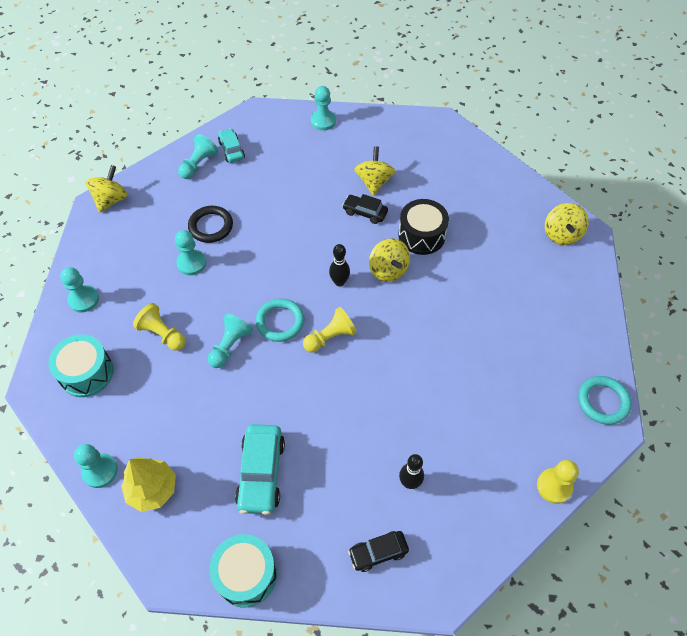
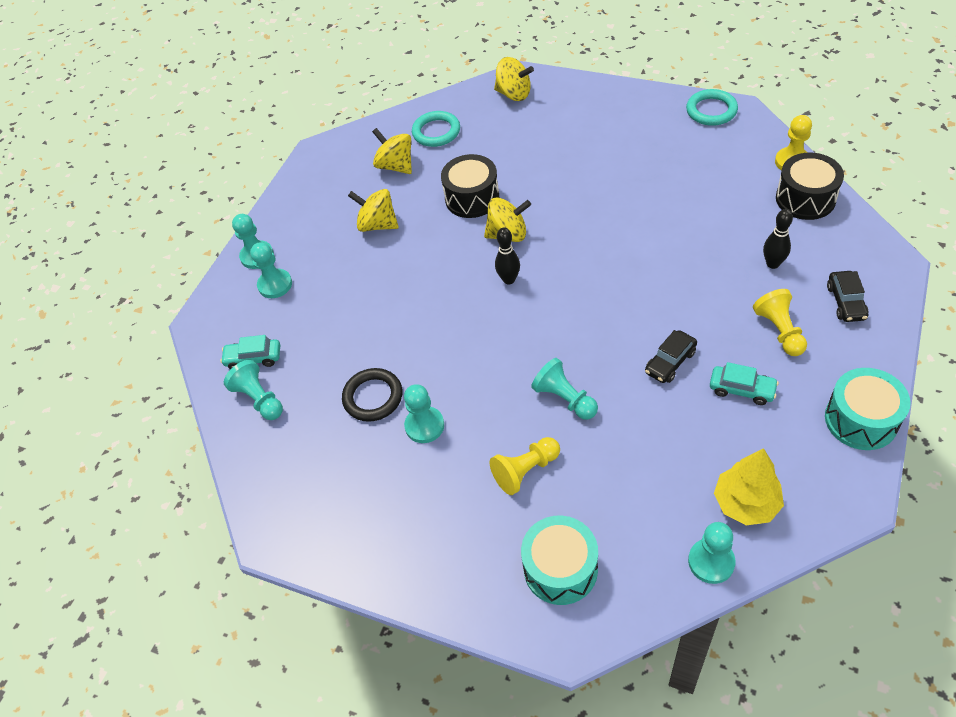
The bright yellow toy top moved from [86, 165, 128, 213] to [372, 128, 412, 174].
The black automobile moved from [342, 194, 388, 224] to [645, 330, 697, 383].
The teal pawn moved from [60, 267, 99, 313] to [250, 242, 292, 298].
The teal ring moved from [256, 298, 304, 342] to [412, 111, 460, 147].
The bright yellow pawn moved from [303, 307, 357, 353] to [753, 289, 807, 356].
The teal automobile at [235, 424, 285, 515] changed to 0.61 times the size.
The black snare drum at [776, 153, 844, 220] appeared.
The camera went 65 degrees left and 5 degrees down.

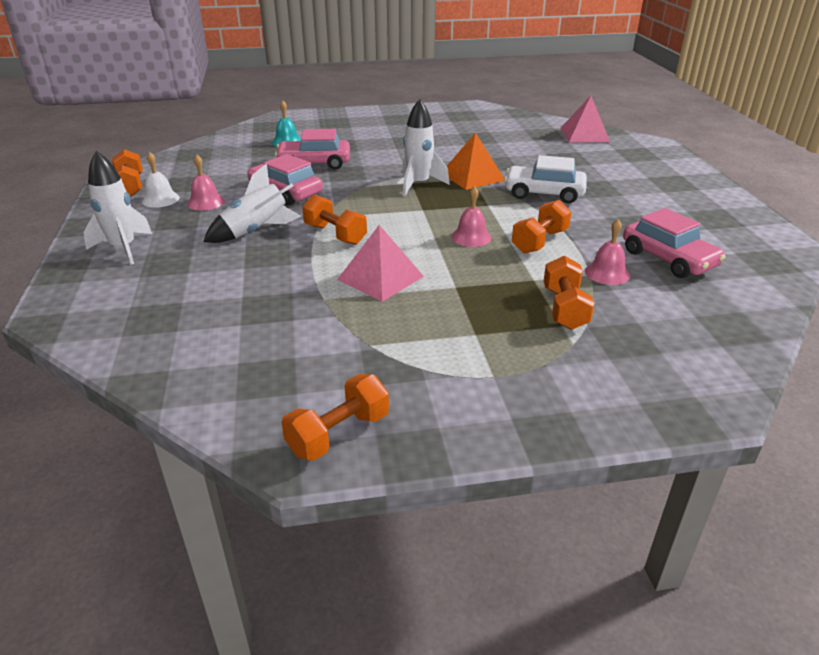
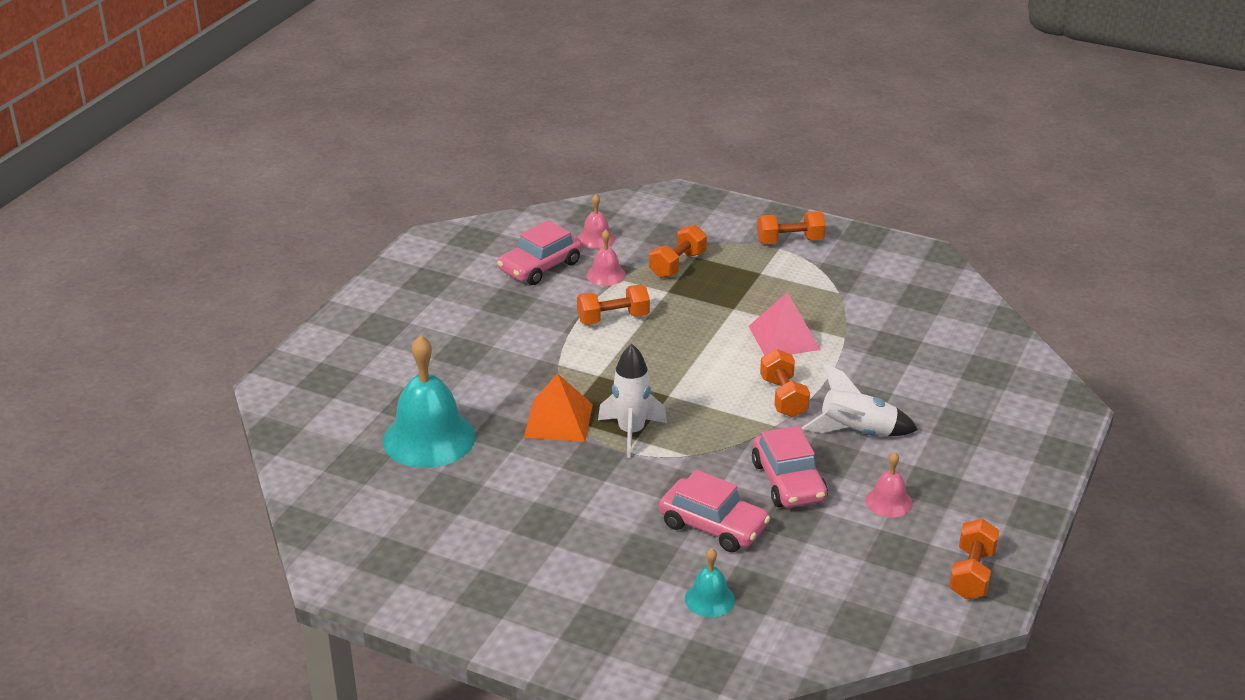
The rosy pyramid shape at [560, 96, 610, 143] disappeared.
The snow-white rocket at [83, 151, 152, 265] disappeared.
The snow-white school bell at [142, 152, 180, 208] disappeared.
The snow-white automobile at [504, 155, 587, 203] disappeared.
The rosy school bell moved from [451, 186, 492, 247] to [578, 194, 615, 249].
The rosy automobile at [623, 208, 726, 278] turned 135 degrees counterclockwise.
The orange-coloured hand weight moved from [282, 374, 389, 461] to [757, 211, 826, 244].
The teal school bell at [383, 335, 476, 468] appeared.
The camera went 145 degrees left and 0 degrees up.

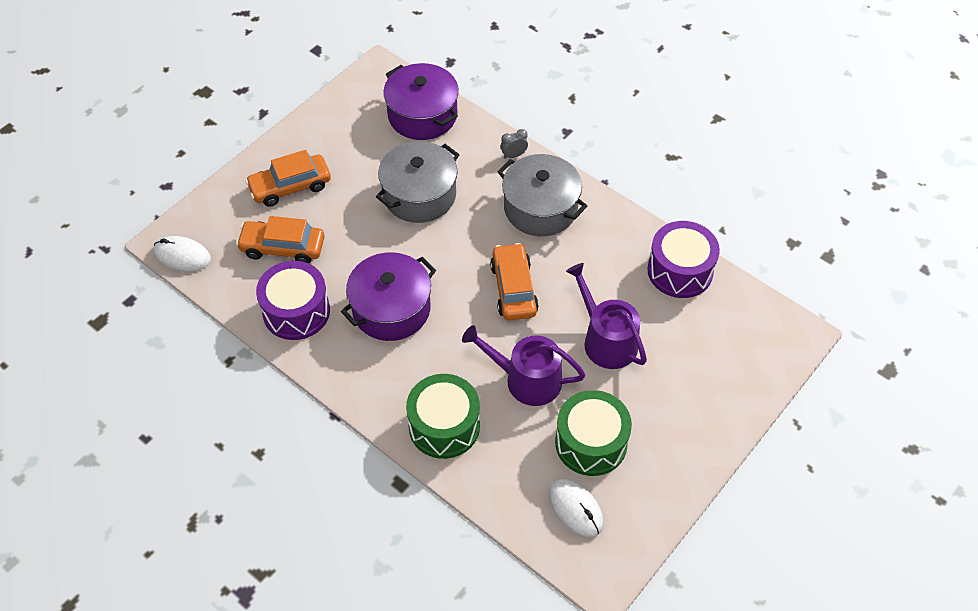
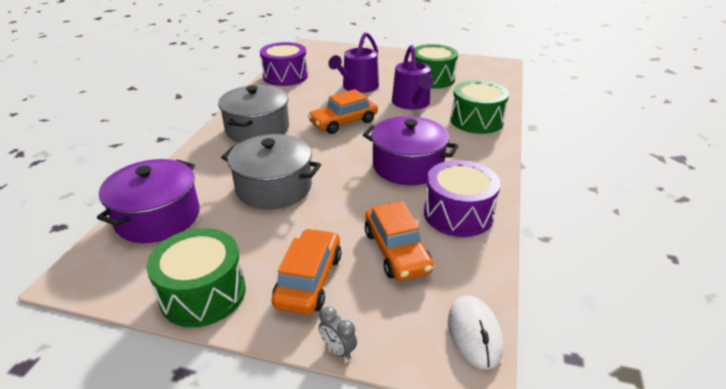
The grey clock moved from [501, 129, 528, 159] to [319, 307, 357, 360].
The orange-coloured automobile at [245, 150, 331, 207] turned 120 degrees counterclockwise.
The snow-white computer mouse at [548, 478, 604, 537] disappeared.
The green snare drum at [146, 228, 246, 327] appeared.
The camera went 115 degrees left and 20 degrees down.

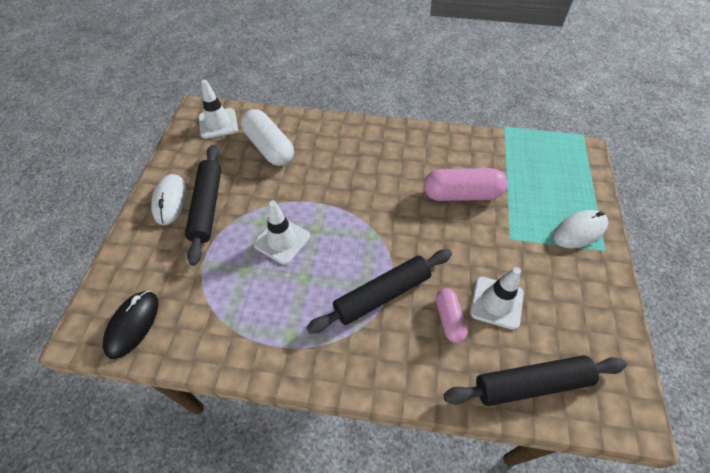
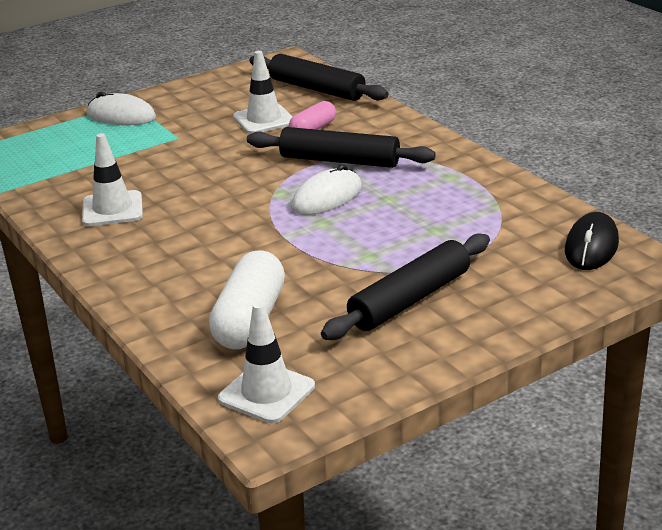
The rosy capsule at [424, 168, 507, 201] disappeared.
The snow-white computer mouse moved from [151, 174, 187, 225] to [291, 164, 362, 215].
The snow-white road cone moved from [253, 201, 310, 265] to [82, 133, 143, 226].
The black computer mouse at [103, 291, 158, 359] turned 45 degrees counterclockwise.
The camera went 130 degrees left and 25 degrees down.

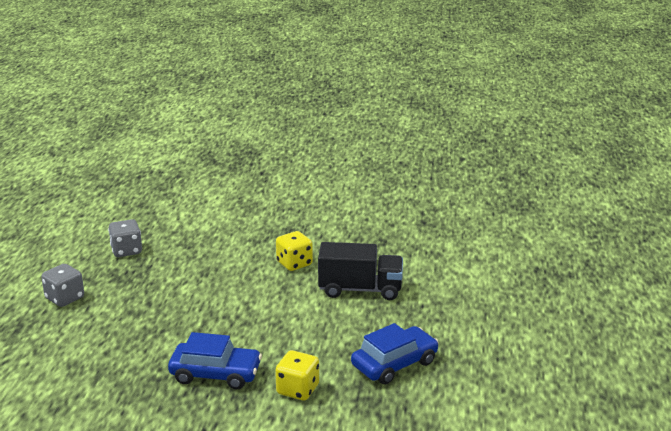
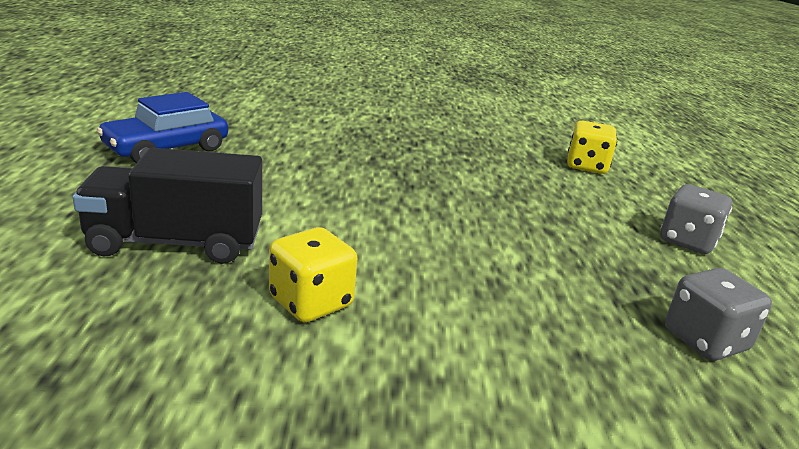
The royal blue automobile at [168, 332, 262, 389] disappeared.
The bright yellow game die moved from [275, 350, 319, 400] to [567, 121, 617, 174].
The camera went 170 degrees right and 0 degrees up.

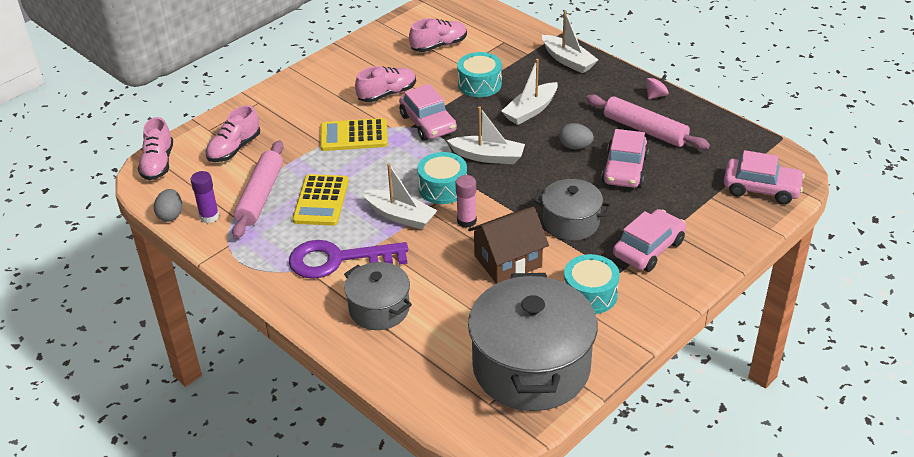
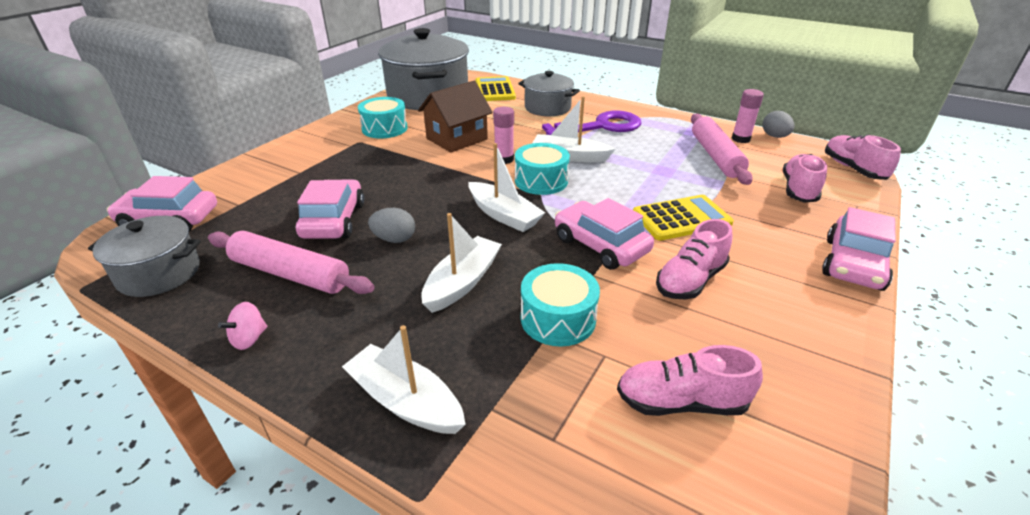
The rosy shoe at [409, 18, 467, 52] turned 45 degrees clockwise.
The snow-white sailboat at [447, 106, 525, 164] turned 135 degrees counterclockwise.
The royal purple glue at [191, 171, 219, 223] became the rosy glue at [731, 89, 764, 143].
The bright yellow adding machine moved from [292, 174, 349, 226] to [475, 76, 516, 101].
The grey pot moved from [534, 179, 611, 241] to [88, 216, 201, 297].
The rosy automobile moved from [613, 209, 686, 272] to [822, 207, 896, 291].
The camera went 165 degrees right and 5 degrees down.

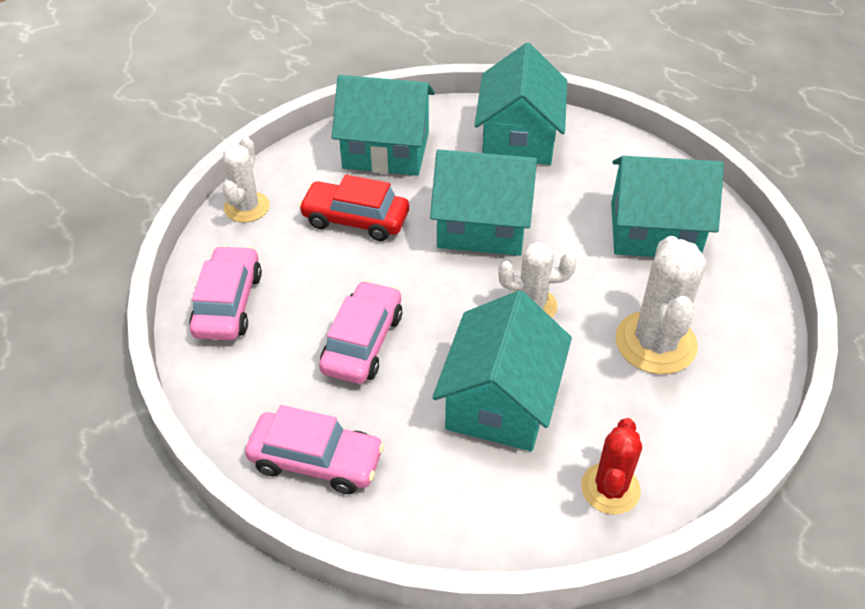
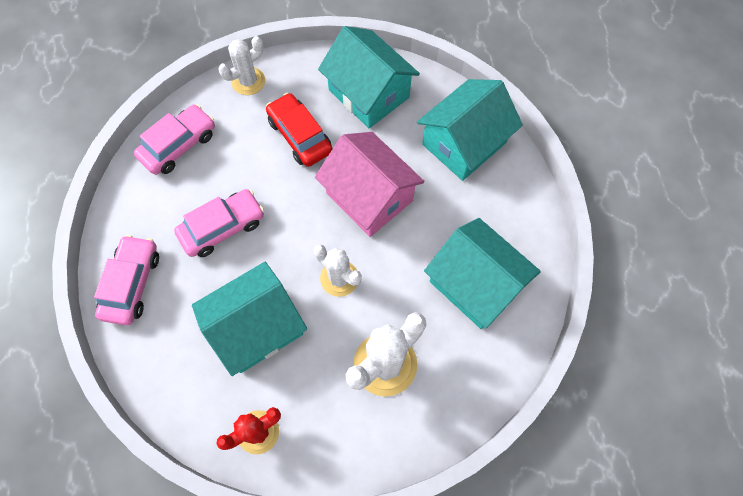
The teal toy house at [430, 149, 537, 256] became the rosy toy house at [315, 132, 425, 237].
The rosy automobile at [245, 405, 384, 494] turned 135 degrees counterclockwise.
The camera went 40 degrees right and 20 degrees up.

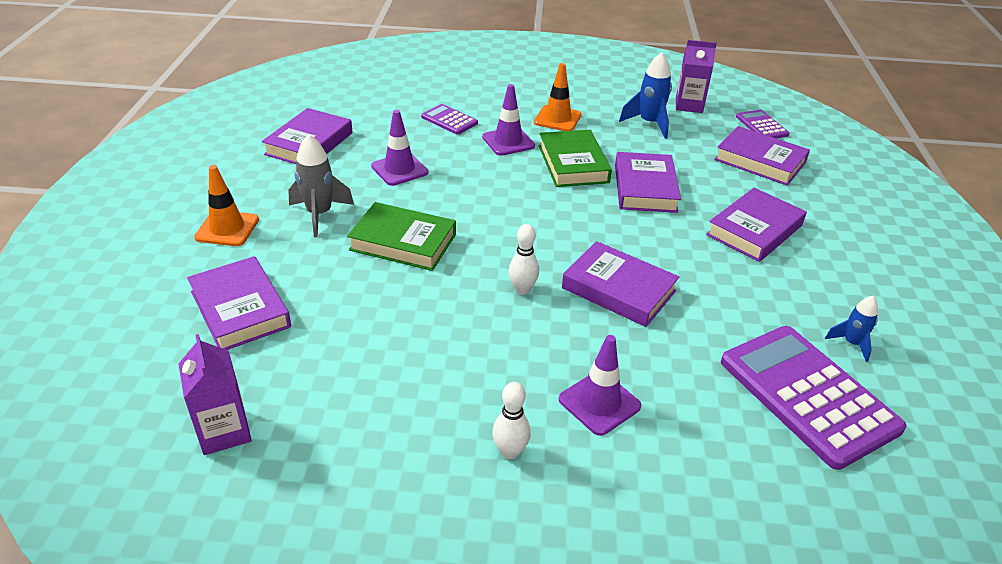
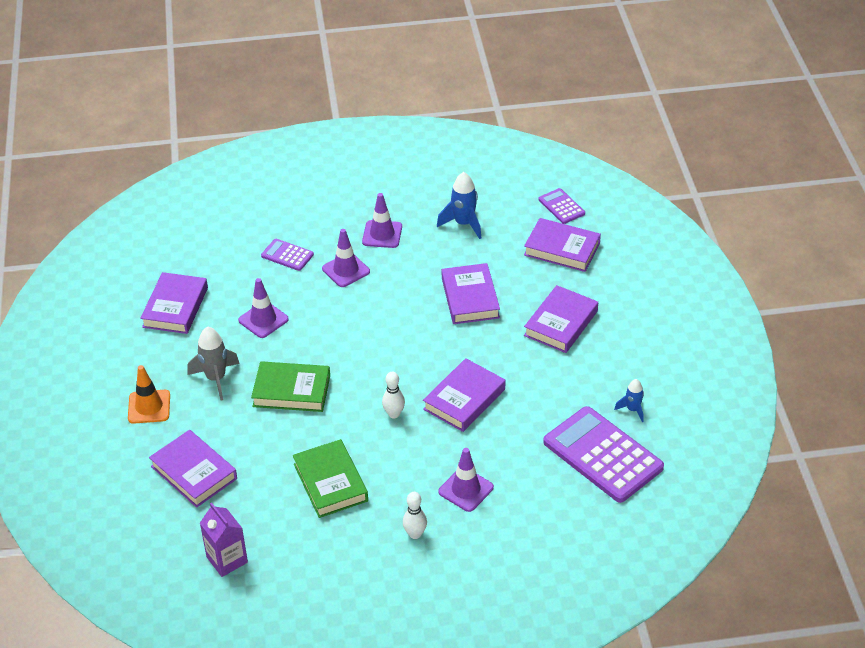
The royal purple milk carton at [676, 40, 717, 113] disappeared.
The orange-coloured road cone at [534, 63, 581, 131] became the royal purple road cone at [362, 193, 402, 248].
The green hardcover moved from [539, 130, 612, 187] to [293, 439, 368, 518].
The royal purple hardcover at [562, 241, 679, 327] turned 75 degrees counterclockwise.
The camera went 10 degrees left and 5 degrees up.

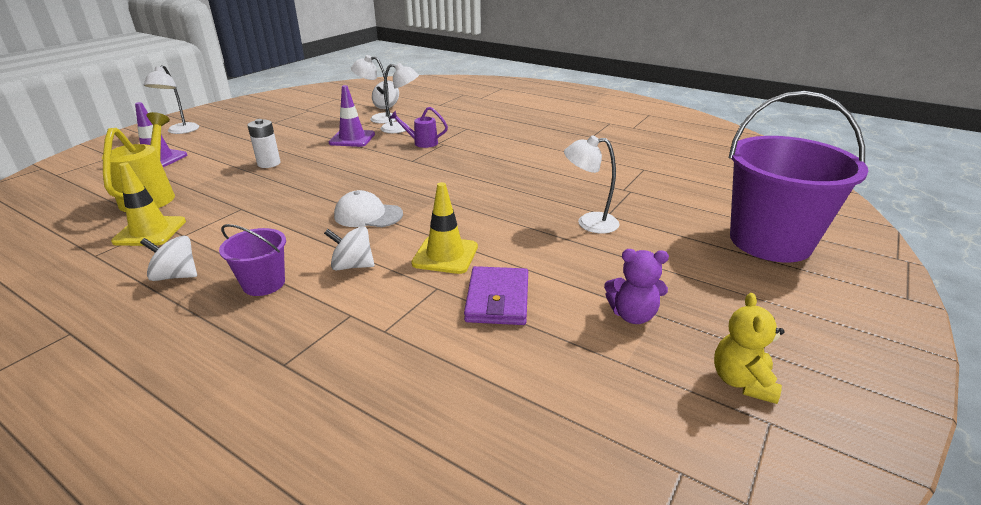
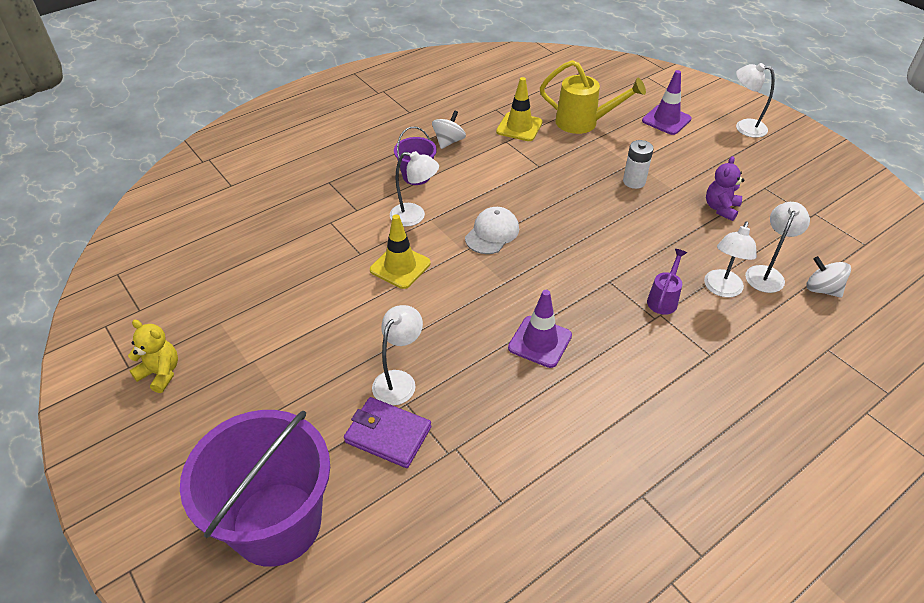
The royal purple road cone moved from [329, 85, 375, 147] to [508, 290, 572, 368].
The snow-white toy top at [324, 226, 375, 270] was replaced by the snow-white desk lamp at [390, 151, 439, 226].
The royal purple teddy bear moved from [604, 249, 669, 324] to [706, 156, 745, 221].
The royal purple card wallet moved from [464, 266, 528, 325] to [344, 397, 431, 468].
The camera went 110 degrees right and 15 degrees up.

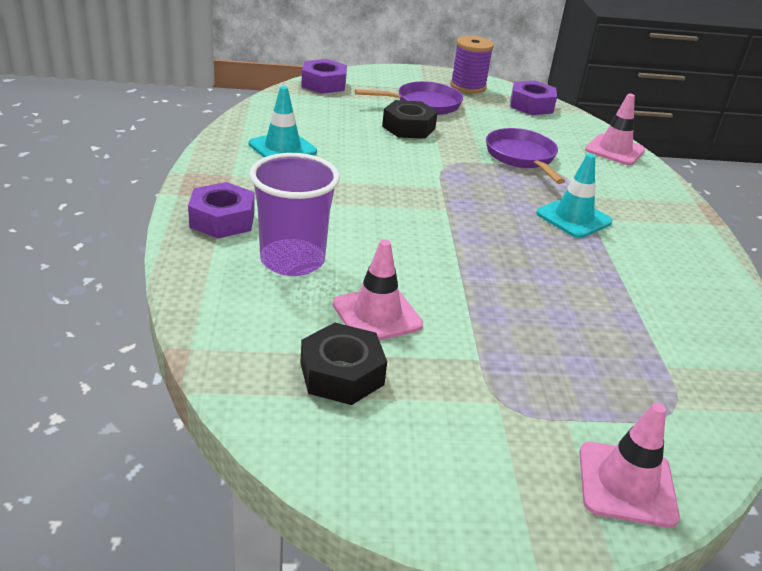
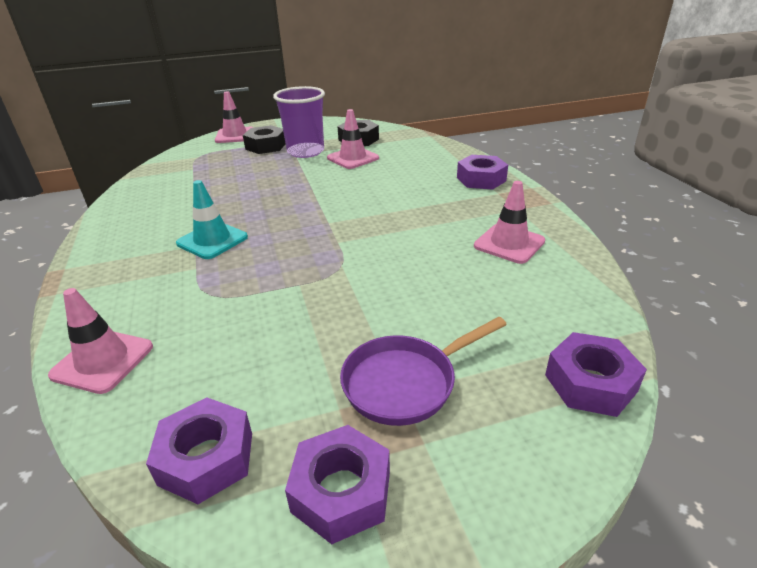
The royal purple bobbin at [450, 36, 494, 94] was replaced by the royal purple hexagon nut at [285, 425, 390, 544].
The teal road cone at [249, 86, 317, 157] became the rosy road cone at [474, 181, 545, 264].
The black hexagon nut moved from [382, 100, 438, 139] to [243, 125, 286, 154].
The royal purple pan at [486, 128, 565, 184] disappeared.
The royal purple cup moved from [249, 153, 340, 276] to [273, 86, 325, 158].
The camera went 170 degrees right and 0 degrees up.

